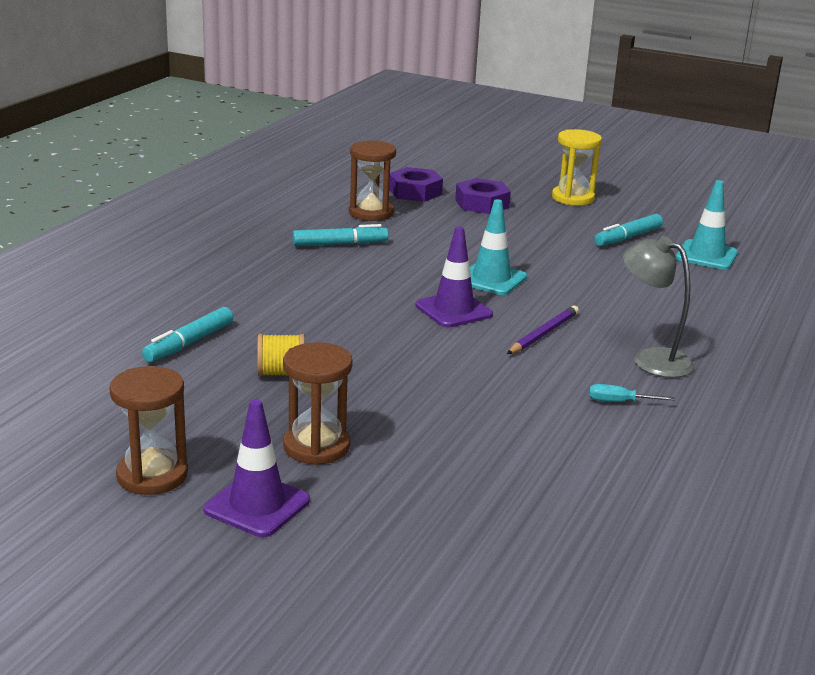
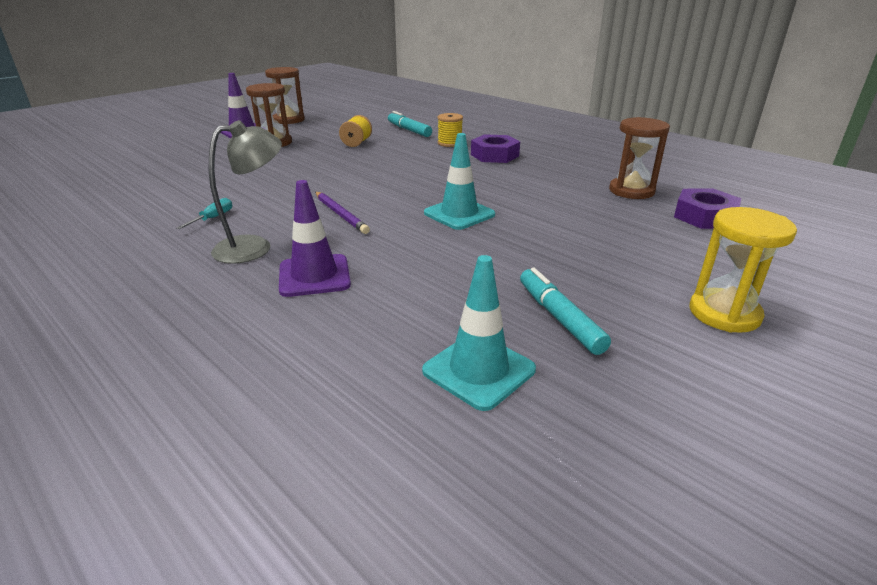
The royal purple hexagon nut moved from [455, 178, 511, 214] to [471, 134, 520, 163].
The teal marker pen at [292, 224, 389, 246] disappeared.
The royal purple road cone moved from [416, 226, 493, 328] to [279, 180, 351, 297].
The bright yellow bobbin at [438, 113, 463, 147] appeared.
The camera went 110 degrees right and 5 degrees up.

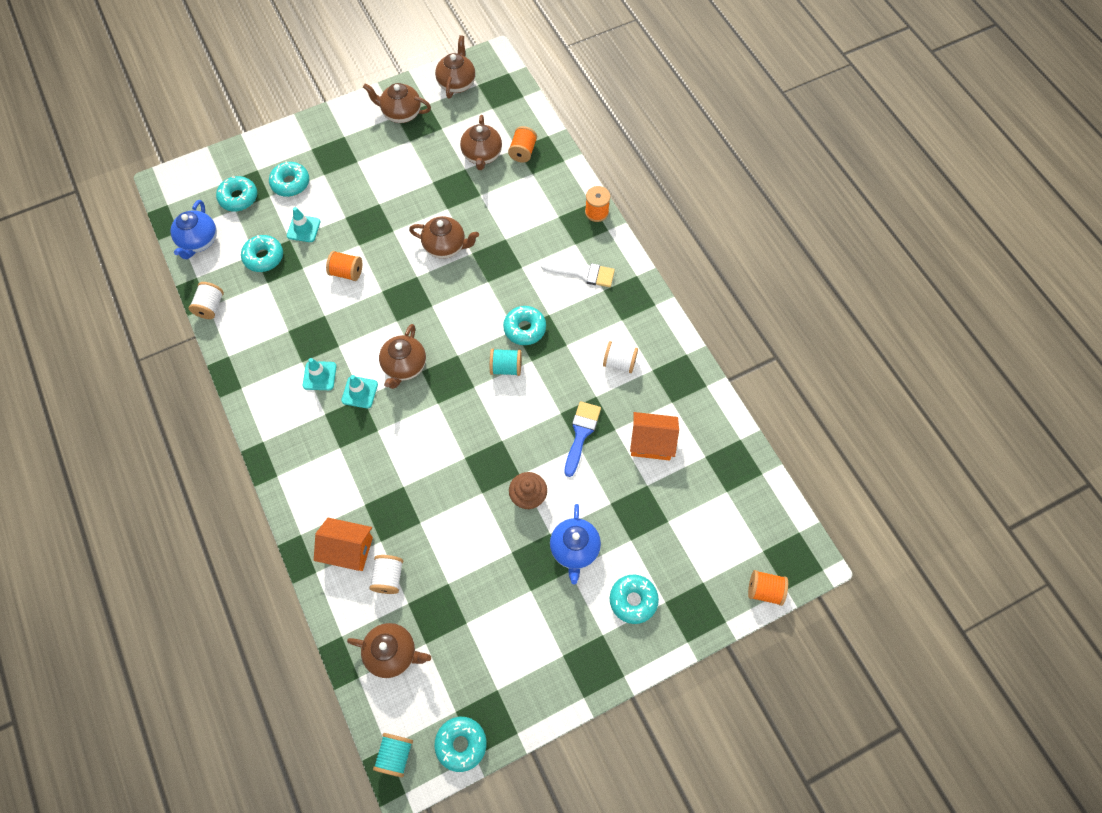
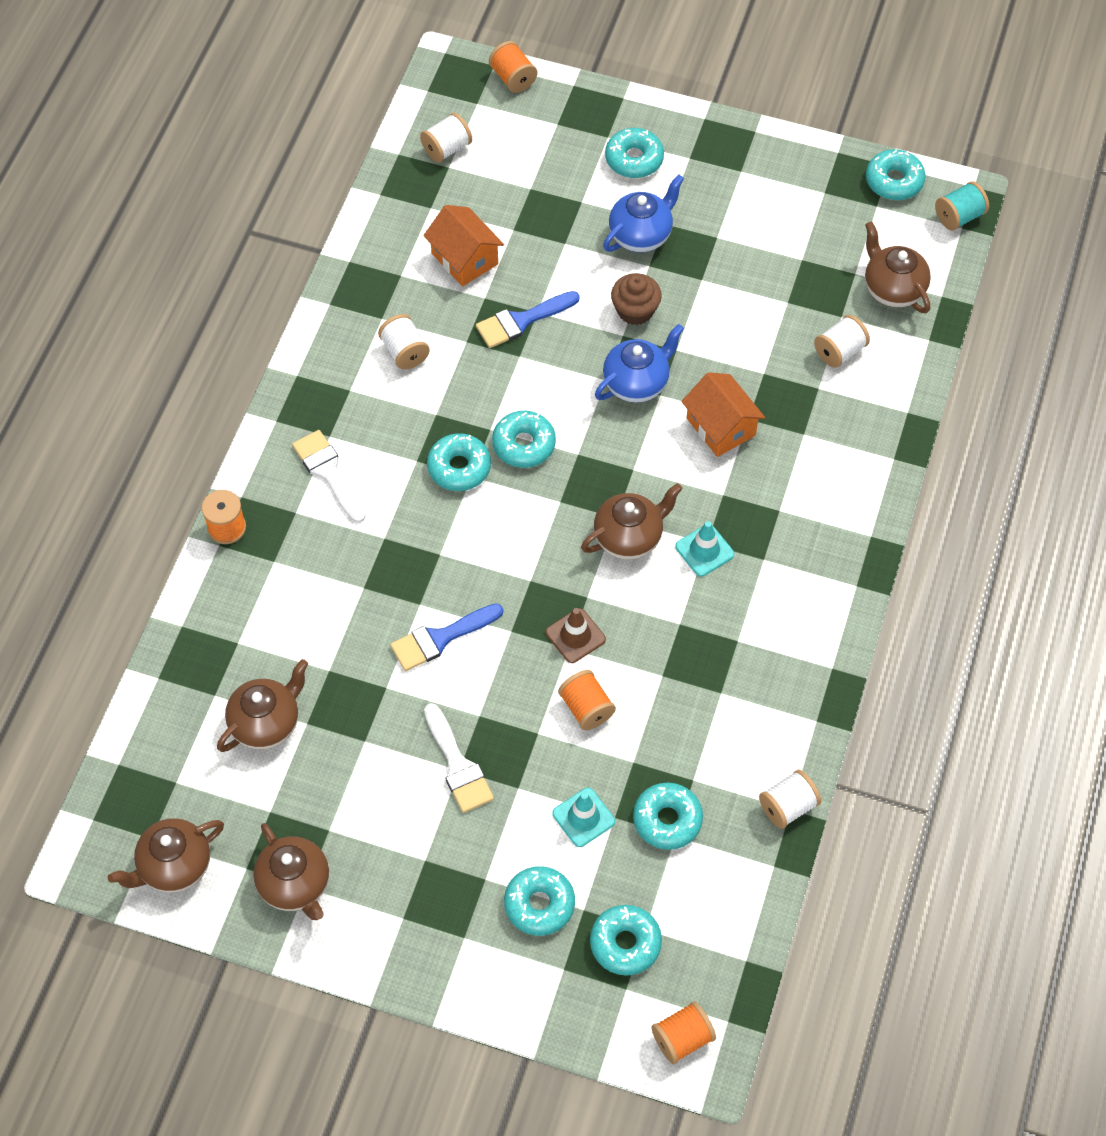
The orange-coloured bobbin moved from [508, 126, 537, 163] to [651, 1001, 716, 1064].
The royal blue teapot moved from [170, 200, 217, 259] to [595, 324, 684, 403].
The dark brown teapot at [409, 216, 479, 259] was replaced by the royal blue paintbrush at [390, 603, 503, 671].
The teal bobbin at [490, 349, 521, 376] was replaced by the teal donut at [492, 411, 556, 468].
The teal road cone at [303, 358, 337, 390] disappeared.
The orange-coloured toy house moved from [314, 518, 373, 571] to [681, 372, 765, 457].
The snow-white bobbin at [420, 113, 472, 163] appeared.
The dark brown road cone at [546, 608, 606, 663] appeared.
The snow-white paintbrush at [424, 703, 494, 813] appeared.
The camera went 135 degrees left and 5 degrees down.

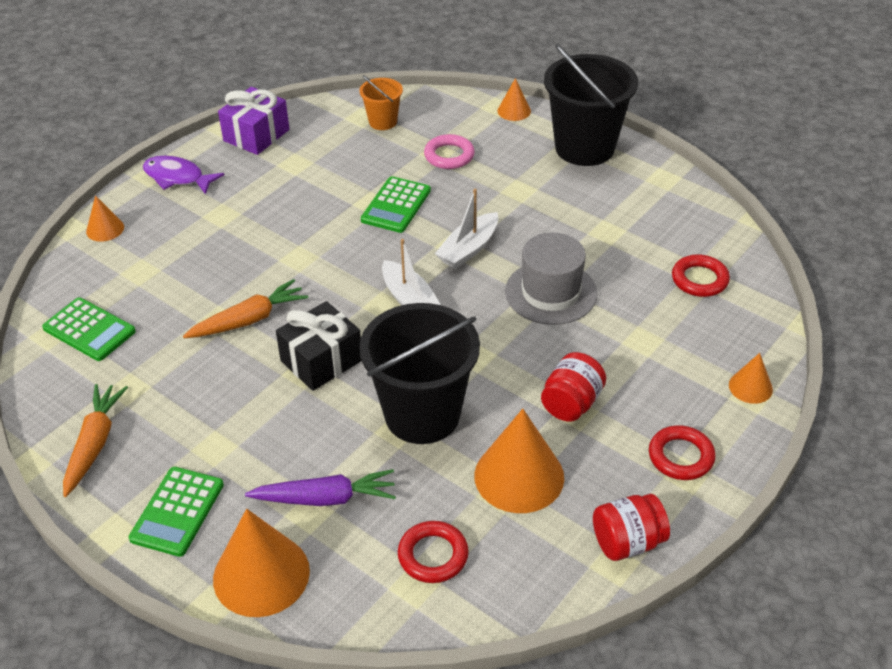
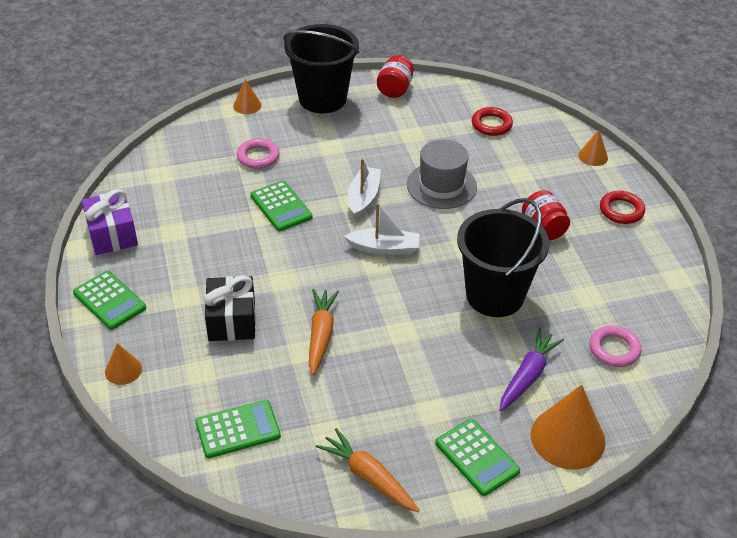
The orange-coloured bucket at [359, 75, 403, 130] disappeared.
The royal purple fish figure at [143, 156, 224, 195] was replaced by the green adding machine at [73, 271, 146, 330].
The snow-white sailboat at [435, 189, 498, 269] turned 150 degrees counterclockwise.
The black gift moved from [276, 301, 362, 391] to [204, 275, 256, 341].
The orange-coloured cone at [474, 409, 564, 513] disappeared.
The crimson jam jar moved from [593, 494, 670, 561] to [377, 55, 414, 98].
The crimson ring at [398, 521, 469, 583] became the rosy ring at [590, 326, 641, 367].
The camera went 55 degrees left and 0 degrees up.

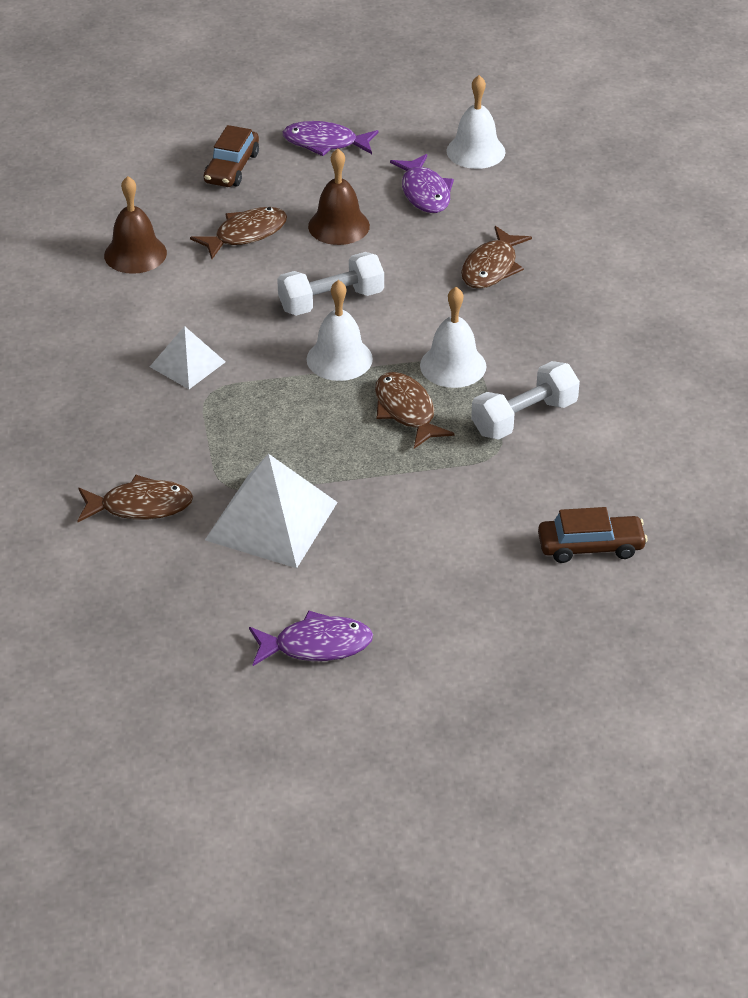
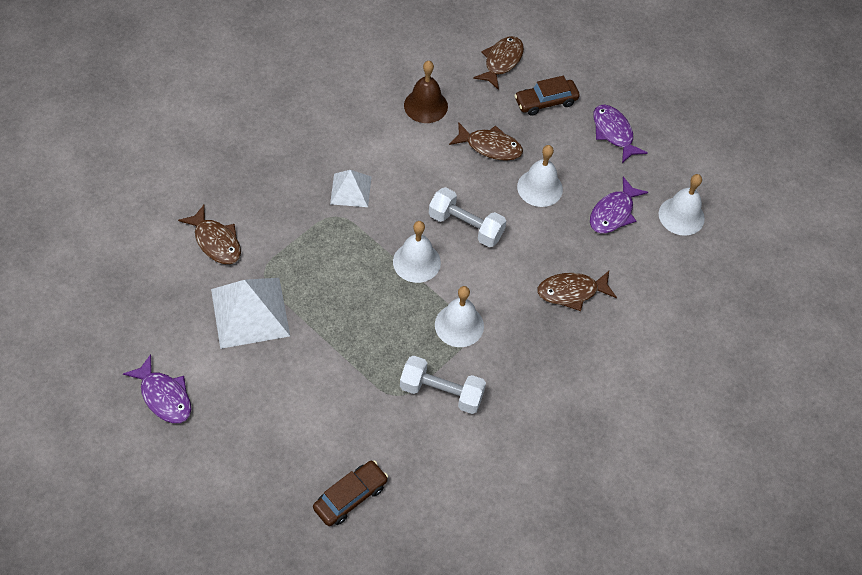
The dark brown school bell at [308, 149, 370, 245] became the snow-white school bell at [517, 145, 563, 207].
The dark brown fish figure moved from [375, 372, 455, 449] to [473, 36, 524, 90].
The dark brown automobile at [538, 507, 648, 563] turned 90 degrees counterclockwise.
The camera went 50 degrees right and 15 degrees up.

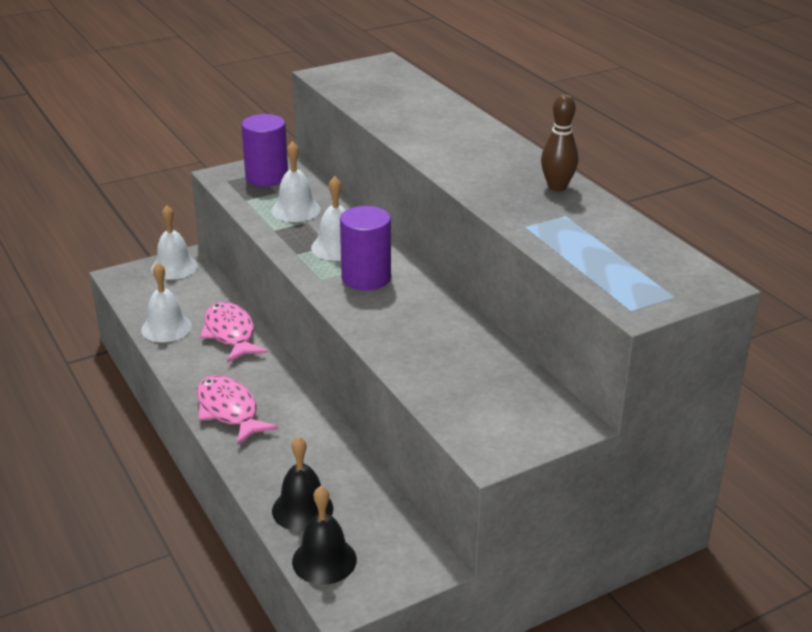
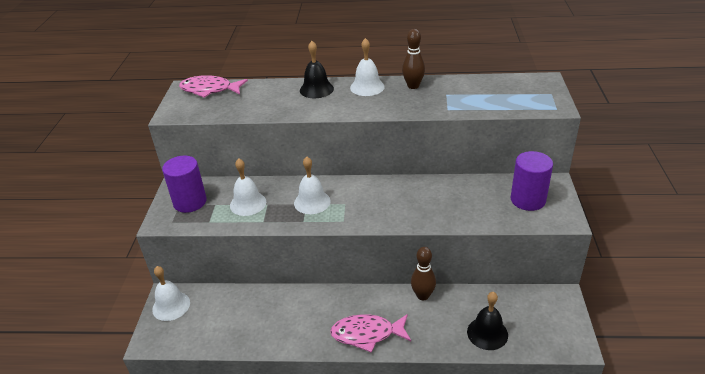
The royal purple cylinder shape moved from [340, 206, 391, 290] to [510, 151, 553, 211].
The snow-white school bell moved from [141, 263, 192, 342] to [350, 38, 385, 96].
The rosy fish figure moved from [200, 302, 268, 363] to [179, 75, 248, 98].
The black school bell moved from [292, 486, 357, 585] to [300, 41, 334, 98].
The dark brown tenpin at [411, 247, 436, 301] appeared.
The camera went 55 degrees left and 5 degrees up.

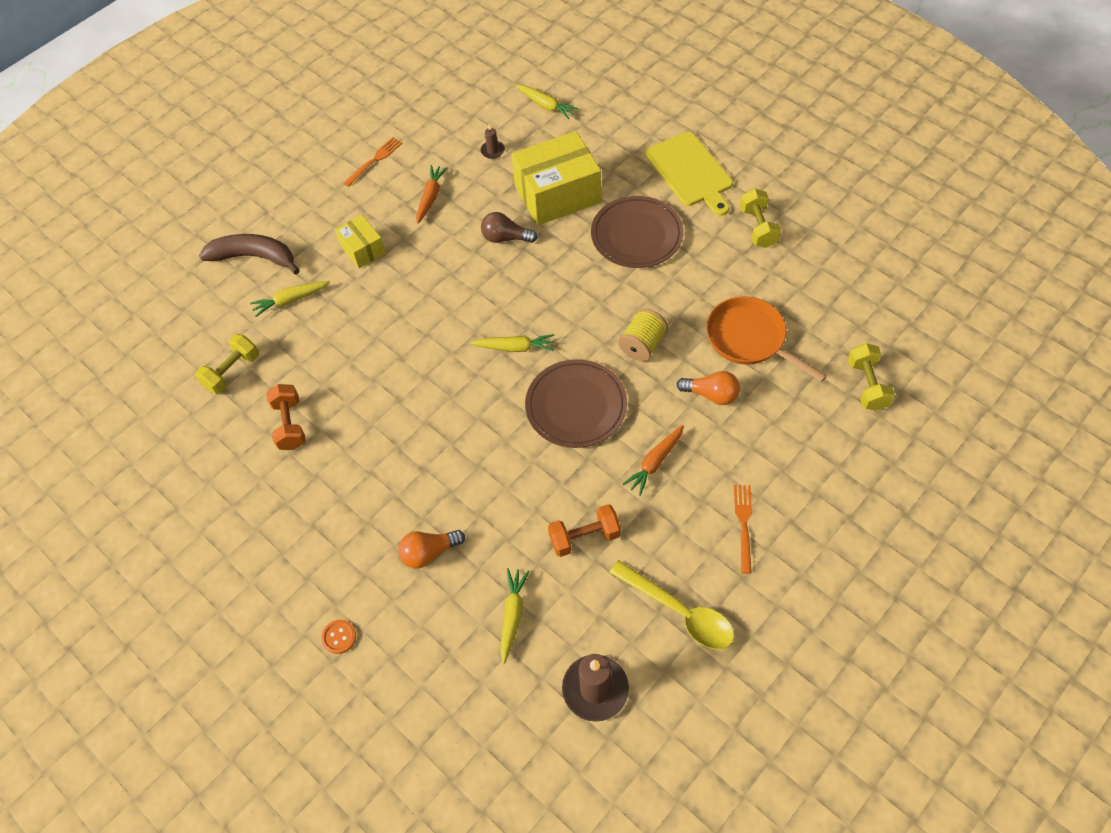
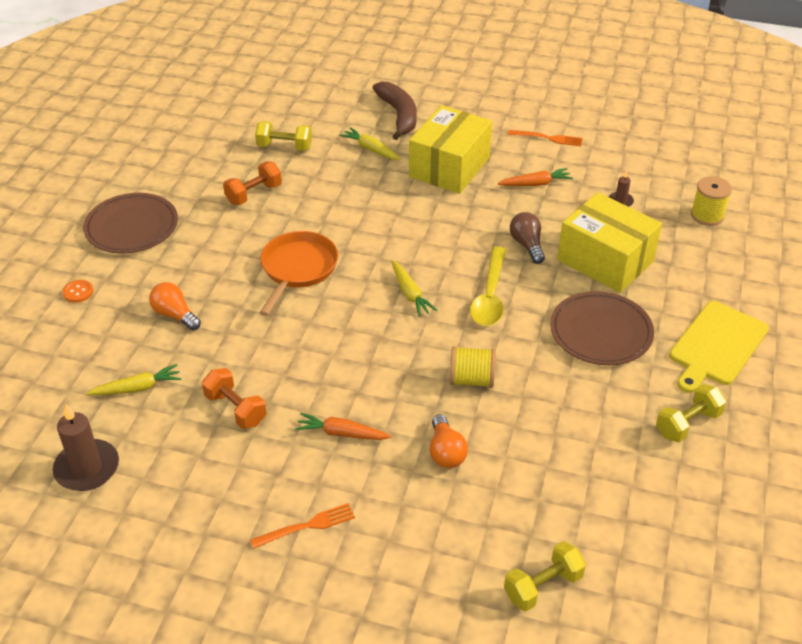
The bright yellow root vegetable at [516, 85, 578, 119] was replaced by the bright yellow bobbin at [691, 176, 732, 226].
The bright yellow package at [335, 215, 386, 268] changed to 1.90 times the size.
The orange-coloured pan moved from [706, 296, 827, 382] to [259, 231, 338, 316].
The dark brown plate moved from [525, 359, 627, 448] to [83, 193, 178, 253].
The bright yellow spoon moved from [609, 560, 734, 649] to [470, 246, 506, 326].
The camera went 60 degrees right and 15 degrees down.

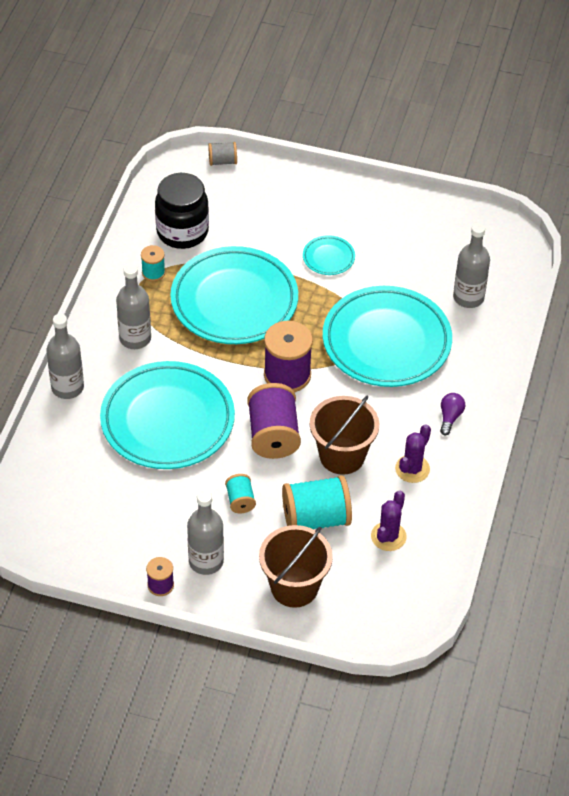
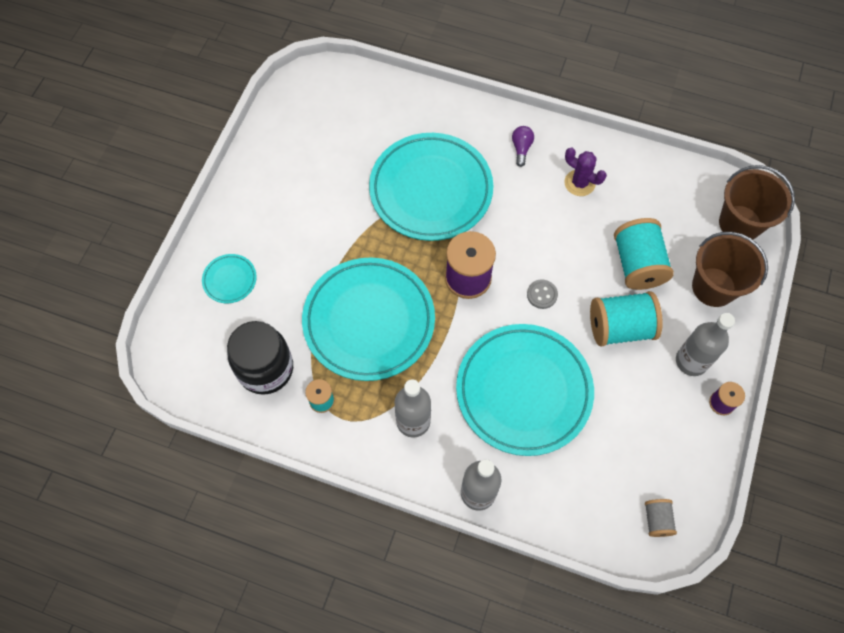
The grey bobbin moved from [208, 142, 237, 166] to [645, 499, 677, 537].
The grey flask at [453, 223, 490, 308] disappeared.
The teal plate moved from [303, 235, 355, 275] to [202, 254, 257, 303].
The royal purple bobbin at [247, 383, 301, 459] was replaced by the grey shirt button at [527, 279, 558, 309].
The royal purple light bulb at [440, 393, 465, 435] turned 75 degrees clockwise.
The dark brown bucket moved from [310, 396, 379, 475] to [719, 165, 795, 240].
The teal bobbin at [225, 474, 256, 513] changed to 1.94 times the size.
The royal purple cactus at [371, 491, 407, 551] disappeared.
The camera went 85 degrees left and 15 degrees up.

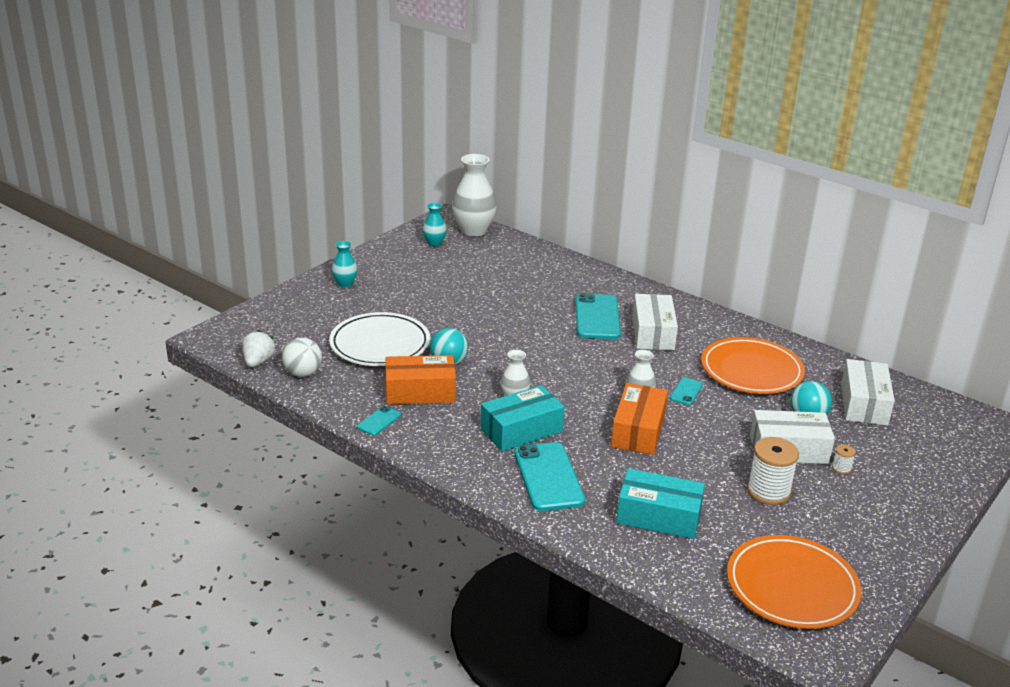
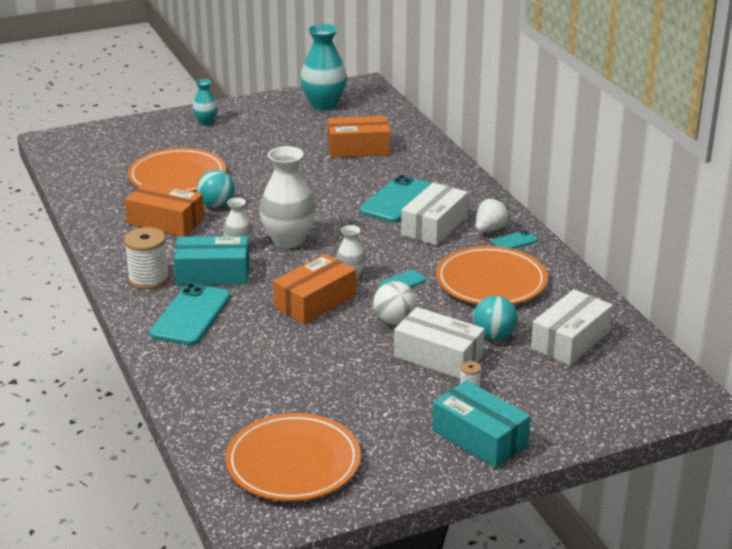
The snow-white tall vase moved from [452, 154, 497, 236] to [259, 146, 316, 248].
The teal tall vase at [423, 203, 447, 247] changed to 1.89 times the size.
The snow-white plate at [329, 312, 430, 366] became the orange-coloured plate at [128, 148, 226, 192].
The snow-white toy strawberry moved from [242, 330, 276, 367] to [475, 198, 510, 232].
The snow-white play ball moved from [282, 338, 322, 377] to [373, 281, 417, 325].
The teal smartphone moved from [357, 406, 401, 436] to [492, 230, 538, 249].
The snow-white bobbin moved from [747, 437, 799, 505] to [124, 227, 169, 290].
The teal package moved from [616, 468, 705, 539] to [432, 380, 531, 468].
The orange-coloured package at [327, 116, 391, 158] appeared.
The camera went 30 degrees right and 0 degrees up.

